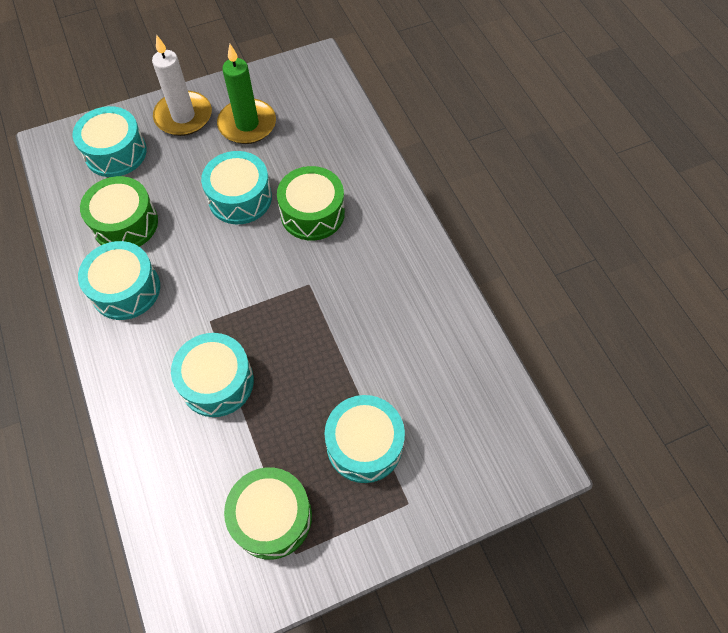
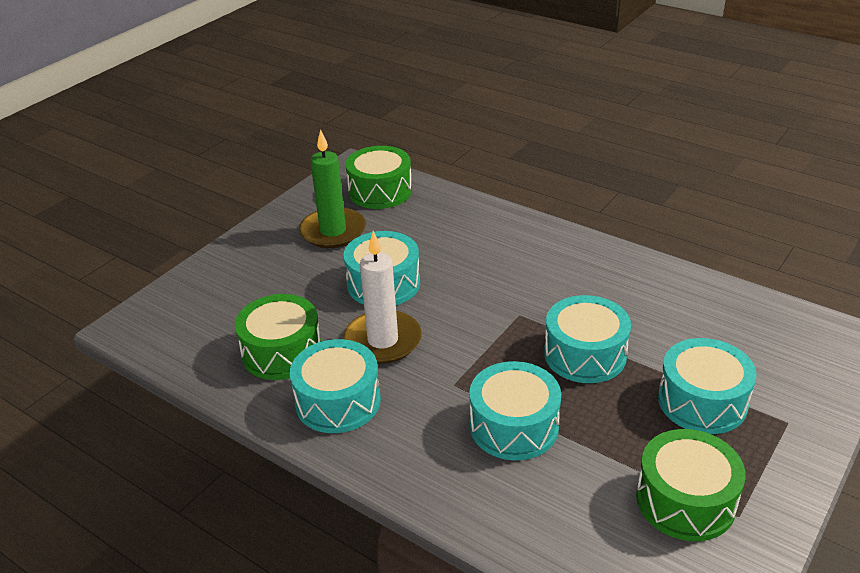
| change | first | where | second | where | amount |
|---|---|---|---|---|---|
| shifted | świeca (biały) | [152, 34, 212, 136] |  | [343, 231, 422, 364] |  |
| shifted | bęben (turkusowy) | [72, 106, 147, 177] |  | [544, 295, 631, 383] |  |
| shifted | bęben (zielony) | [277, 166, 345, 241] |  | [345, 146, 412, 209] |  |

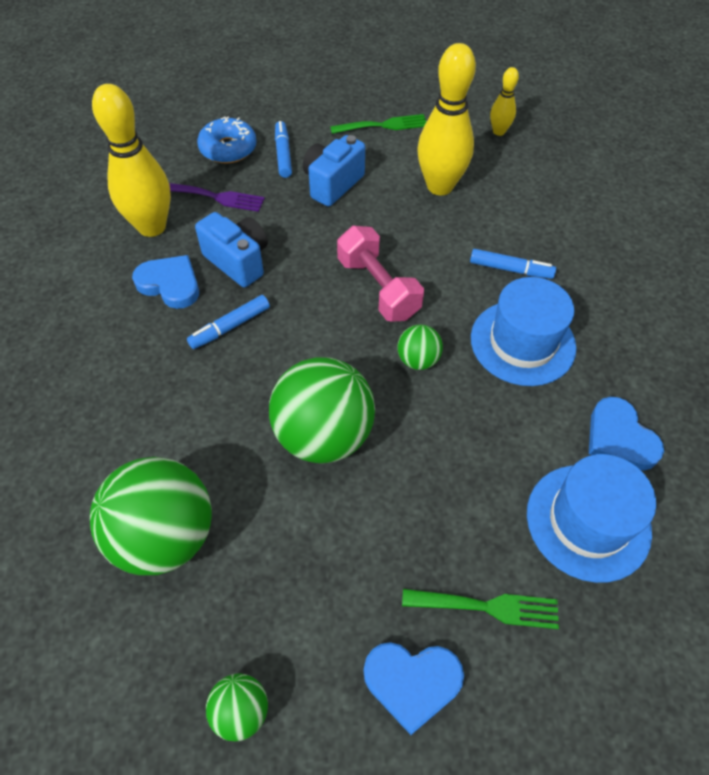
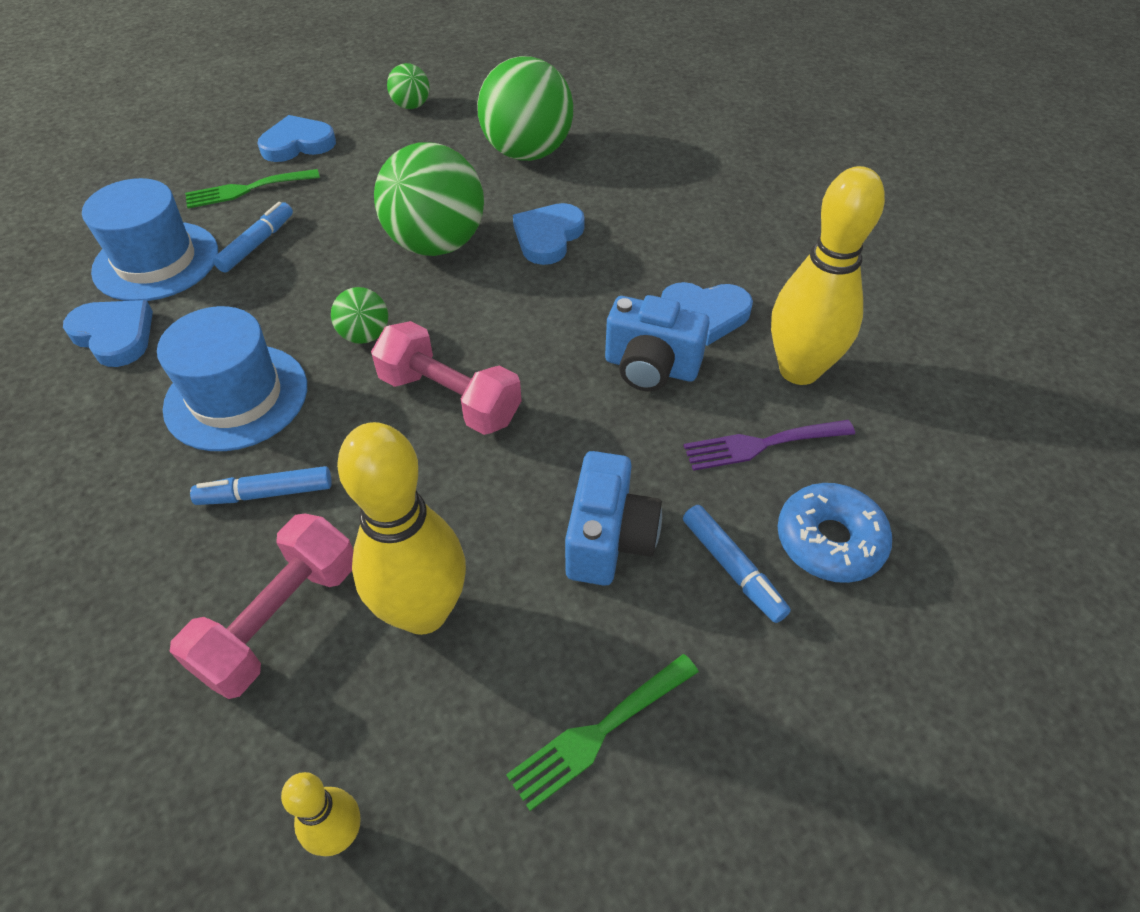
| change | first | where | second | where | amount |
|---|---|---|---|---|---|
| shifted | flamaster (niebieski) | [187, 295, 270, 349] |  | [213, 202, 293, 273] |  |
| new |  |  | serce (niebieski) | [513, 203, 585, 265] |  |
| new |  |  | hantel (różowy) | [170, 513, 353, 699] |  |

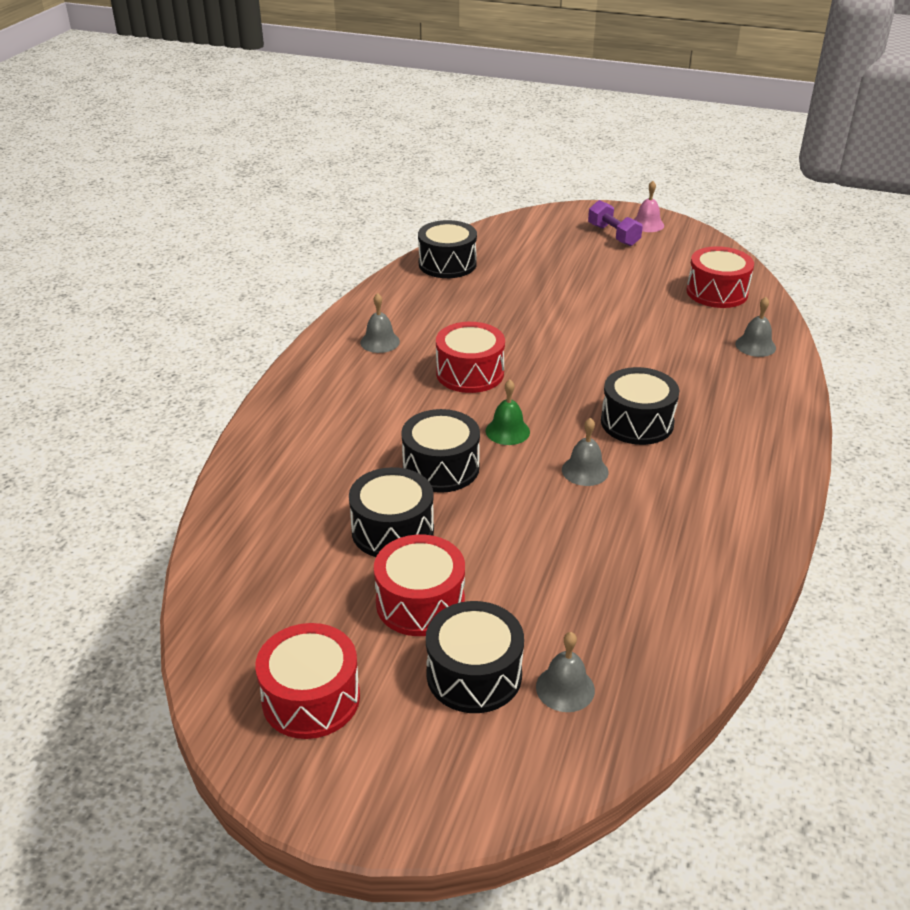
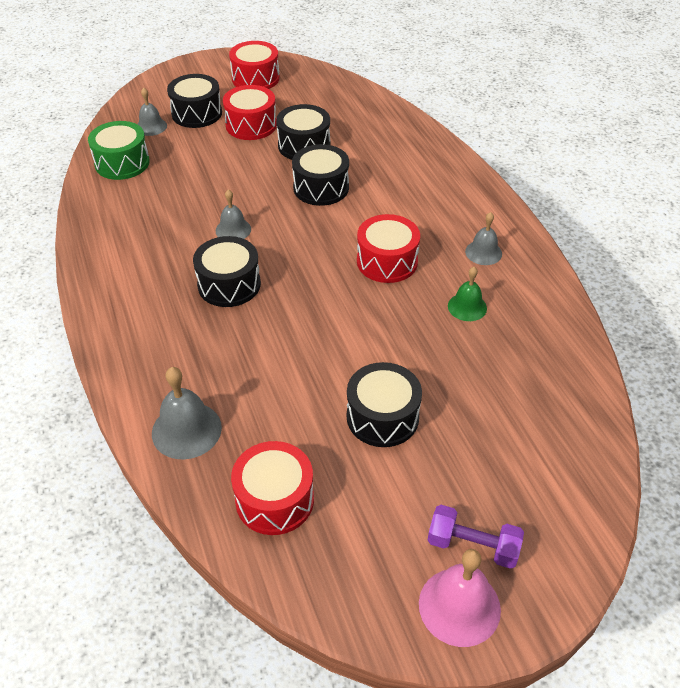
| change | first | where | second | where | amount |
|---|---|---|---|---|---|
| scaled | dzwonek (różowy) | [634, 181, 664, 232] |  | [419, 549, 501, 647] | x1.56 |
| shifted | bęben (czarny) | [418, 220, 477, 278] |  | [347, 362, 422, 447] |  |
| scaled | dzwonek (szary) | [735, 297, 776, 357] |  | [152, 367, 222, 459] | x1.56 |
| shifted | dzwonek (zielony) | [486, 380, 530, 445] |  | [448, 267, 487, 321] |  |
| new |  |  | bęben (zielony) | [88, 121, 150, 180] |  |

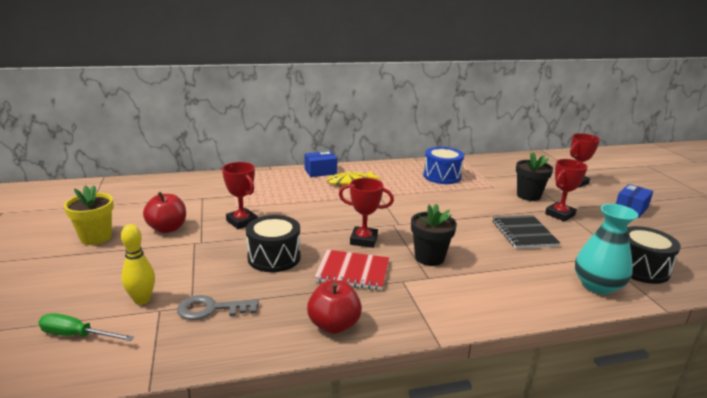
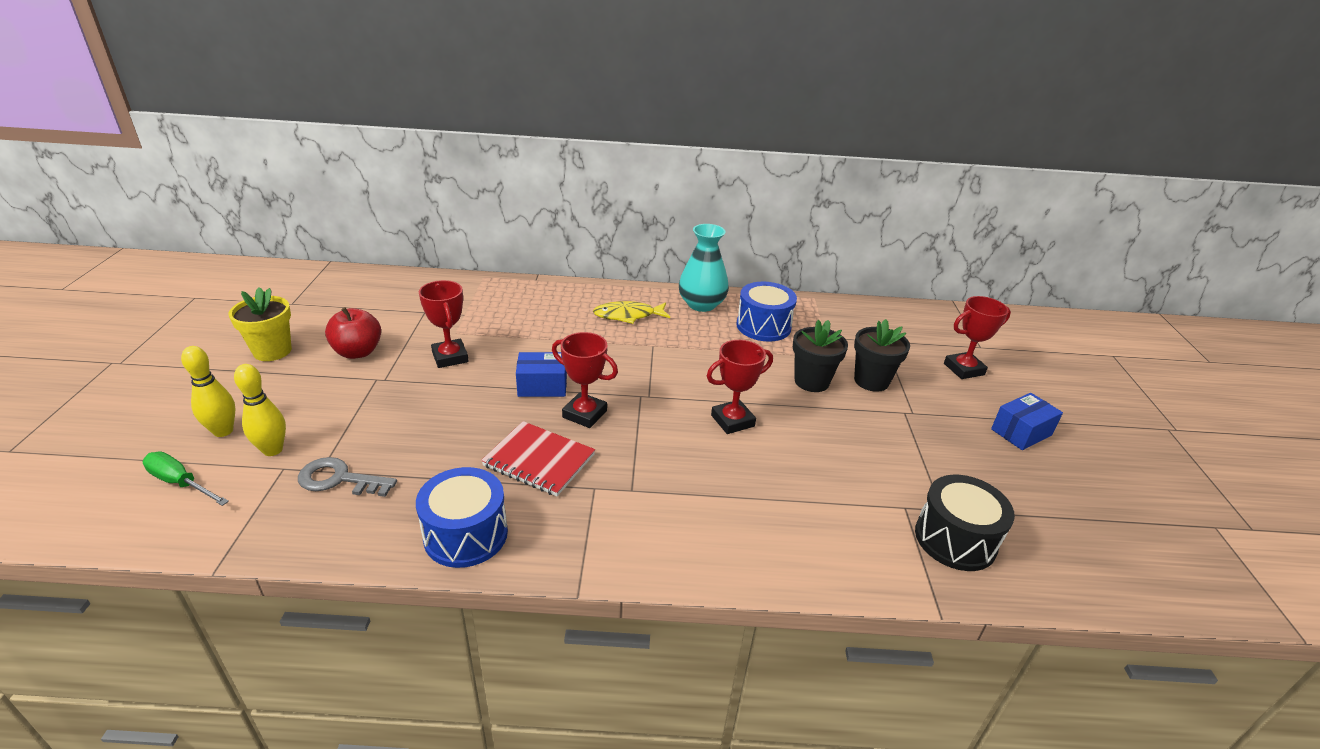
| change | first | where | second | where | amount |
|---|---|---|---|---|---|
| shifted | pudełko (niebieski) | [305, 151, 337, 177] |  | [516, 352, 567, 397] |  |
| shifted | puchar (czerwony) | [545, 159, 588, 222] |  | [707, 340, 773, 434] |  |
| shifted | doniczka (czarny) | [411, 204, 457, 266] |  | [793, 320, 848, 392] |  |
| shifted | wazon (turkusowy) | [575, 204, 638, 294] |  | [679, 224, 729, 312] |  |
| gone | bęben (czarny) | [246, 215, 301, 272] |  |  |  |
| gone | zeszyt (czarny) | [492, 215, 560, 249] |  |  |  |
| swapped | jabłko (czerwony) | [307, 280, 362, 334] | bęben (niebieski) | [416, 467, 508, 568] |  |
| new |  |  | kręgiel (żółty) | [181, 346, 235, 437] |  |

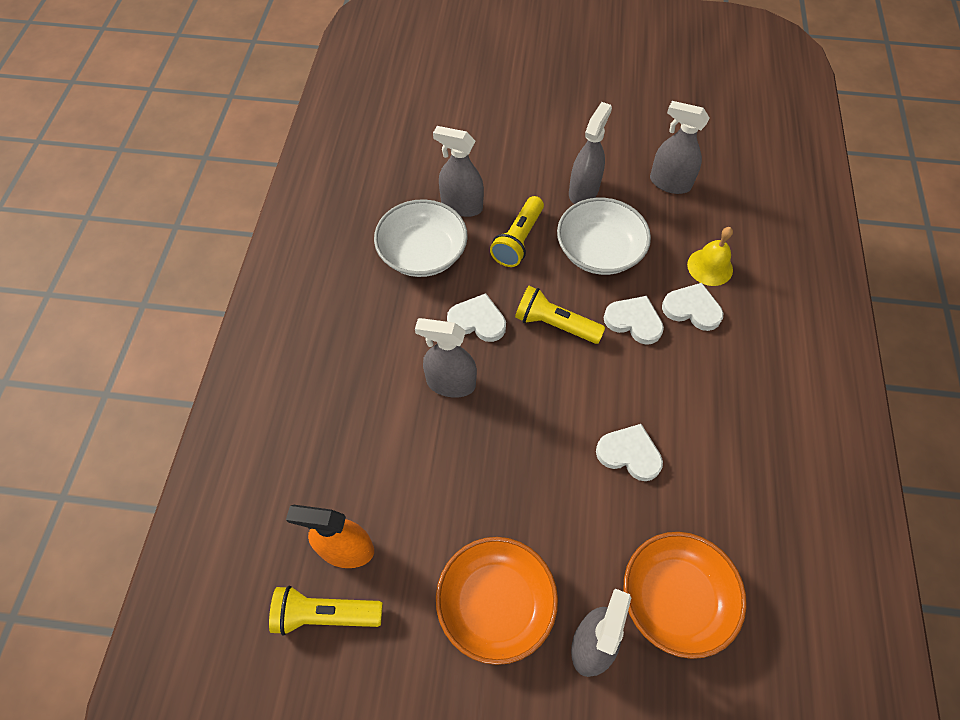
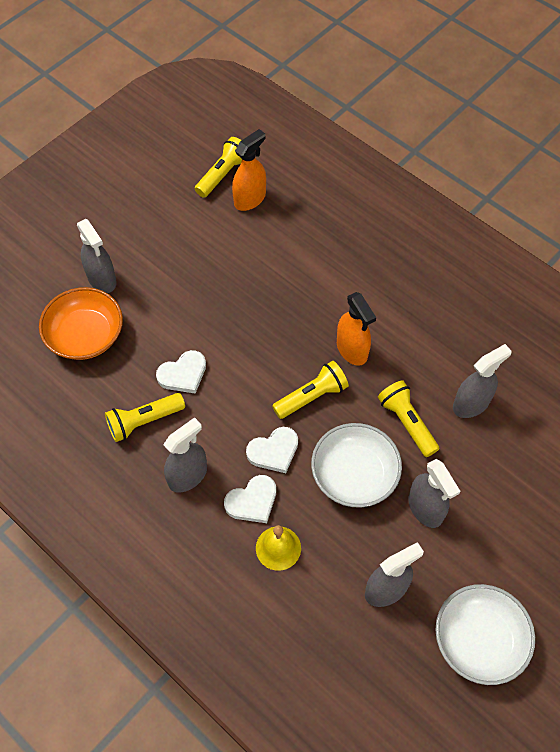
| change | first | where | second | where | amount |
|---|---|---|---|---|---|
| shifted | miska (biały) | [374, 199, 468, 277] |  | [435, 584, 535, 685] |  |
| swapped | serce (biały) | [447, 293, 506, 342] | spryskiwacz (pomarańczowy) | [337, 292, 376, 366] |  |
| shifted | spryskiwacz (szary) | [415, 318, 477, 398] |  | [163, 417, 207, 493] |  |
| gone | miska (pomarańczowy) | [436, 537, 558, 665] |  |  |  |
| new |  |  | latarka (żółty) | [105, 393, 185, 442] |  |

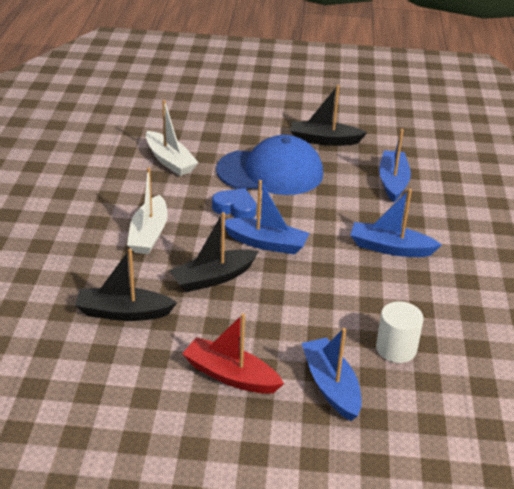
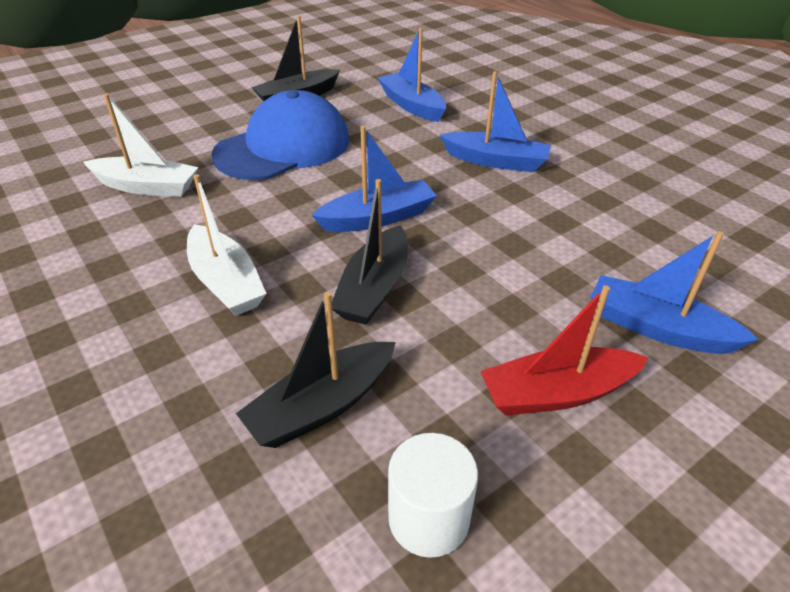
| change | first | where | second | where | amount |
|---|---|---|---|---|---|
| gone | serce (niebieski) | [212, 188, 257, 218] |  |  |  |
| rotated | łódka (niebieski) | [351, 189, 442, 257] |  | [440, 71, 551, 172] | 135 degrees counterclockwise |
| shifted | walec (biały) | [376, 301, 424, 363] |  | [388, 433, 478, 558] |  |

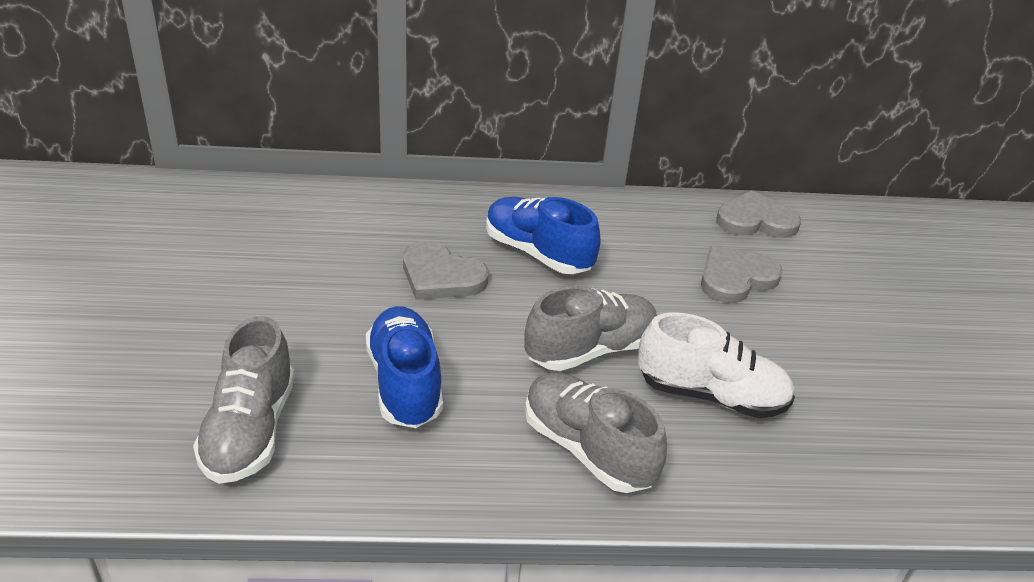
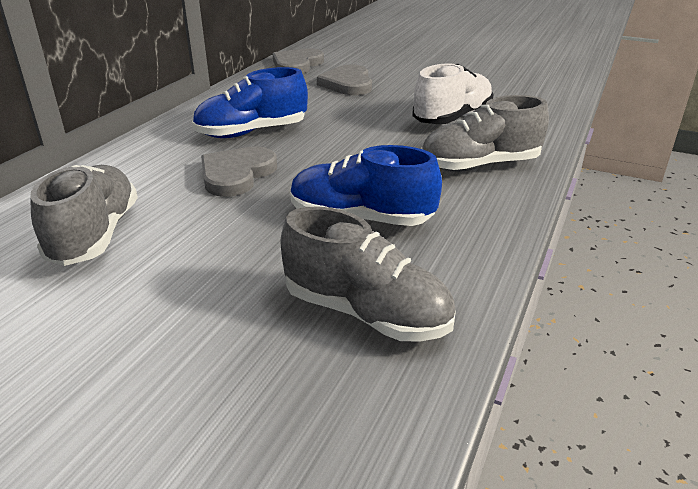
| change | first | where | second | where | amount |
|---|---|---|---|---|---|
| rotated | serce (szary) | [403, 241, 489, 300] |  | [201, 146, 277, 197] | 150 degrees clockwise |
| shifted | but (szary) | [525, 286, 657, 371] |  | [30, 165, 138, 266] |  |

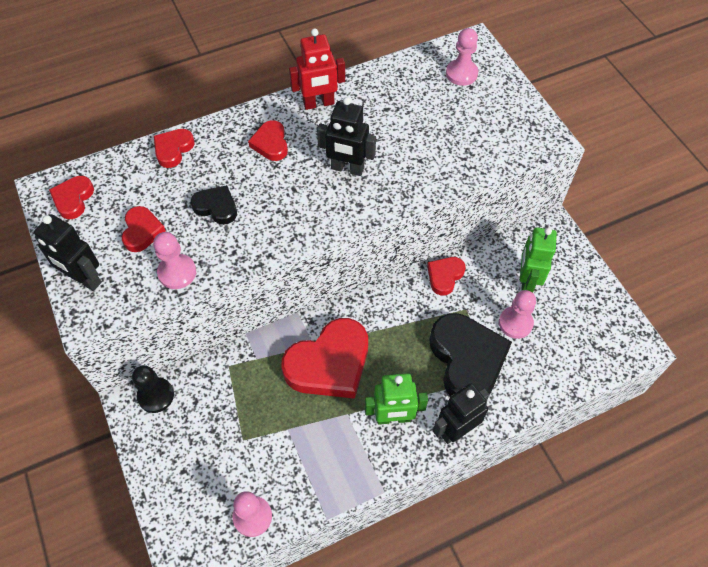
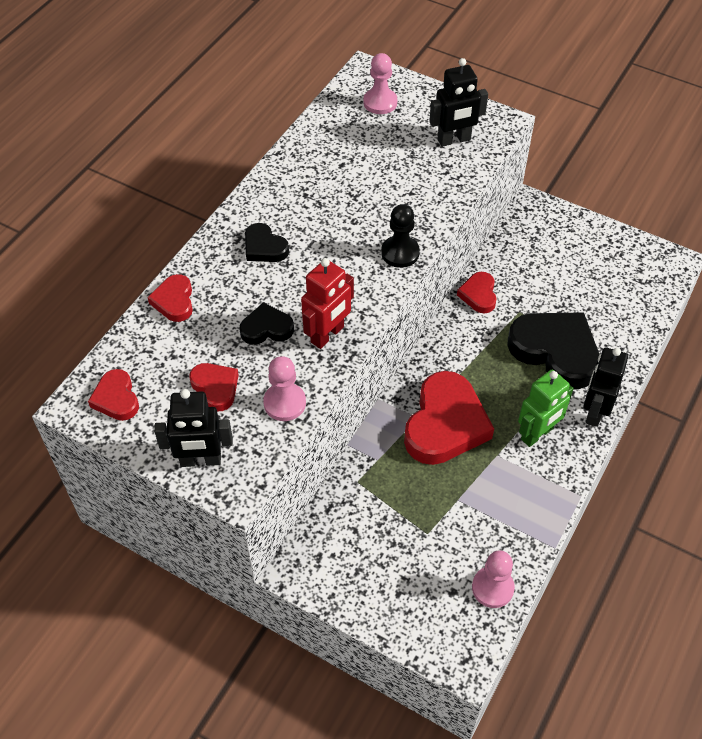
| change | first | where | second | where | amount |
|---|---|---|---|---|---|
| shifted | robot (czerwony) | [289, 28, 345, 110] |  | [301, 258, 354, 349] |  |
| shifted | robot (czarny) | [317, 97, 376, 176] |  | [429, 58, 488, 147] |  |
| repainted | serce (czerwony) | [248, 120, 288, 161] | serce (czarny) | [245, 223, 289, 262] |  |
| gone | robot (zielony) | [520, 227, 557, 293] |  |  |  |
| gone | pionek (różowy) | [499, 290, 536, 339] |  |  |  |
| shifted | pionek (czarny) | [132, 365, 174, 413] |  | [381, 204, 420, 268] |  |

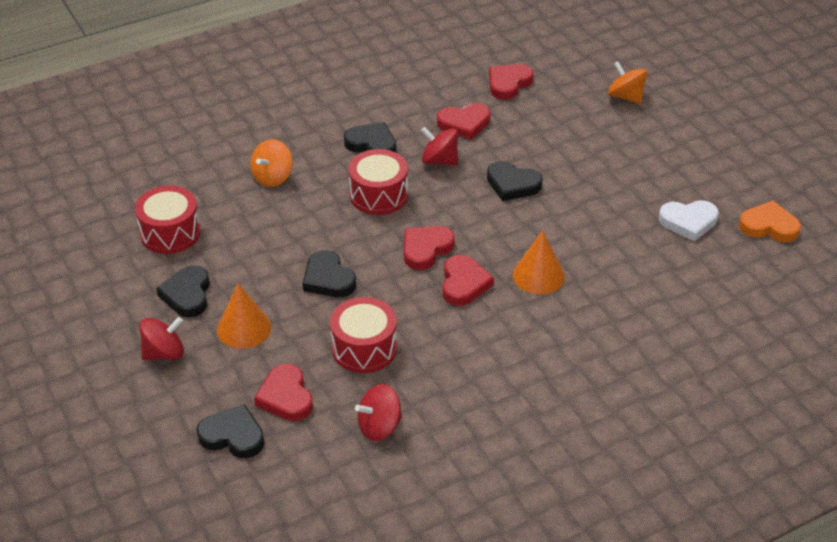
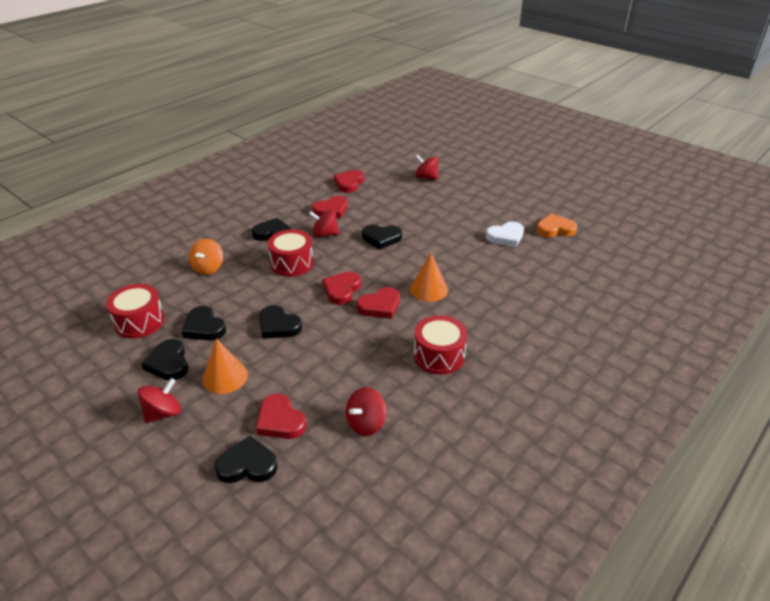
| change | first | where | second | where | amount |
|---|---|---|---|---|---|
| repainted | bączek (pomarańczowy) | [608, 61, 648, 104] | bączek (czerwony) | [415, 155, 438, 180] |  |
| rotated | serce (czerwony) | [442, 255, 494, 306] |  | [357, 287, 400, 319] | 75 degrees clockwise |
| shifted | bęben (czerwony) | [330, 297, 397, 373] |  | [414, 315, 467, 375] |  |
| new |  |  | serce (czarny) | [182, 306, 226, 341] |  |

